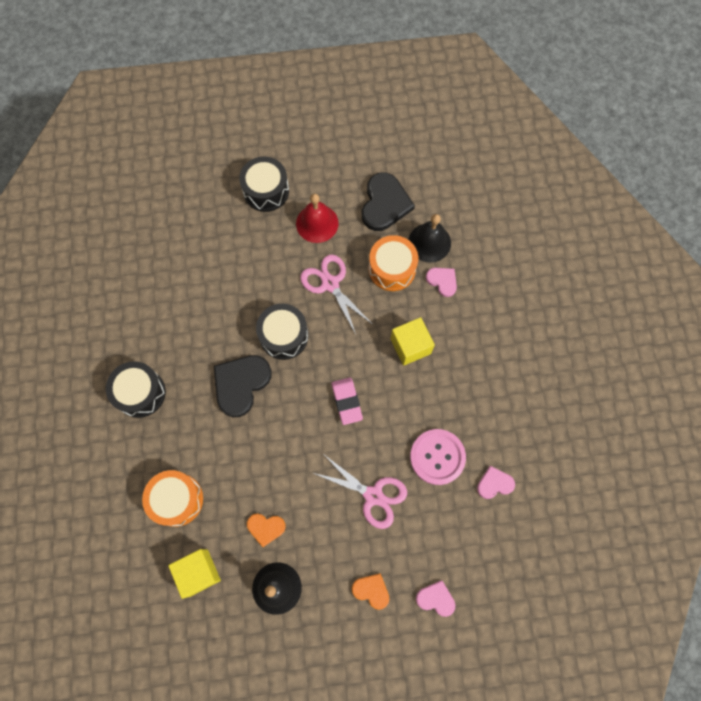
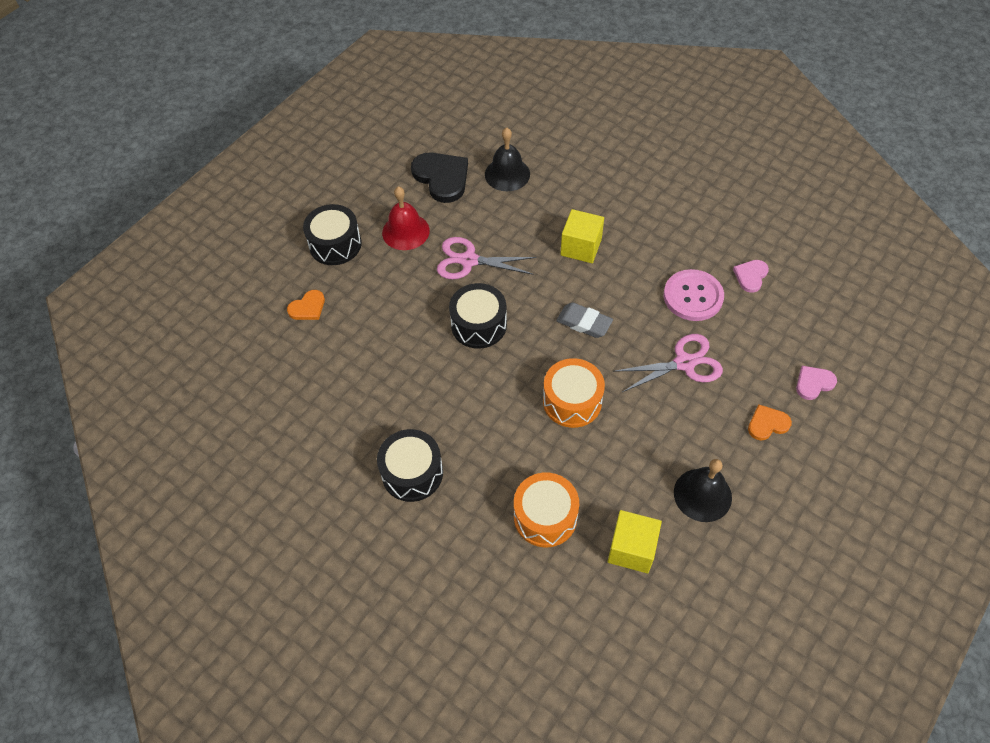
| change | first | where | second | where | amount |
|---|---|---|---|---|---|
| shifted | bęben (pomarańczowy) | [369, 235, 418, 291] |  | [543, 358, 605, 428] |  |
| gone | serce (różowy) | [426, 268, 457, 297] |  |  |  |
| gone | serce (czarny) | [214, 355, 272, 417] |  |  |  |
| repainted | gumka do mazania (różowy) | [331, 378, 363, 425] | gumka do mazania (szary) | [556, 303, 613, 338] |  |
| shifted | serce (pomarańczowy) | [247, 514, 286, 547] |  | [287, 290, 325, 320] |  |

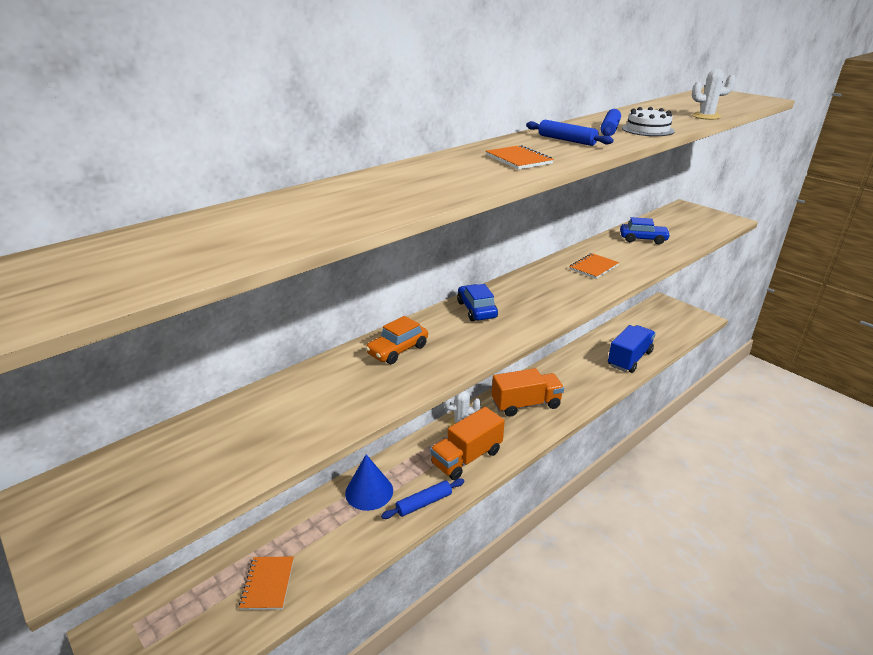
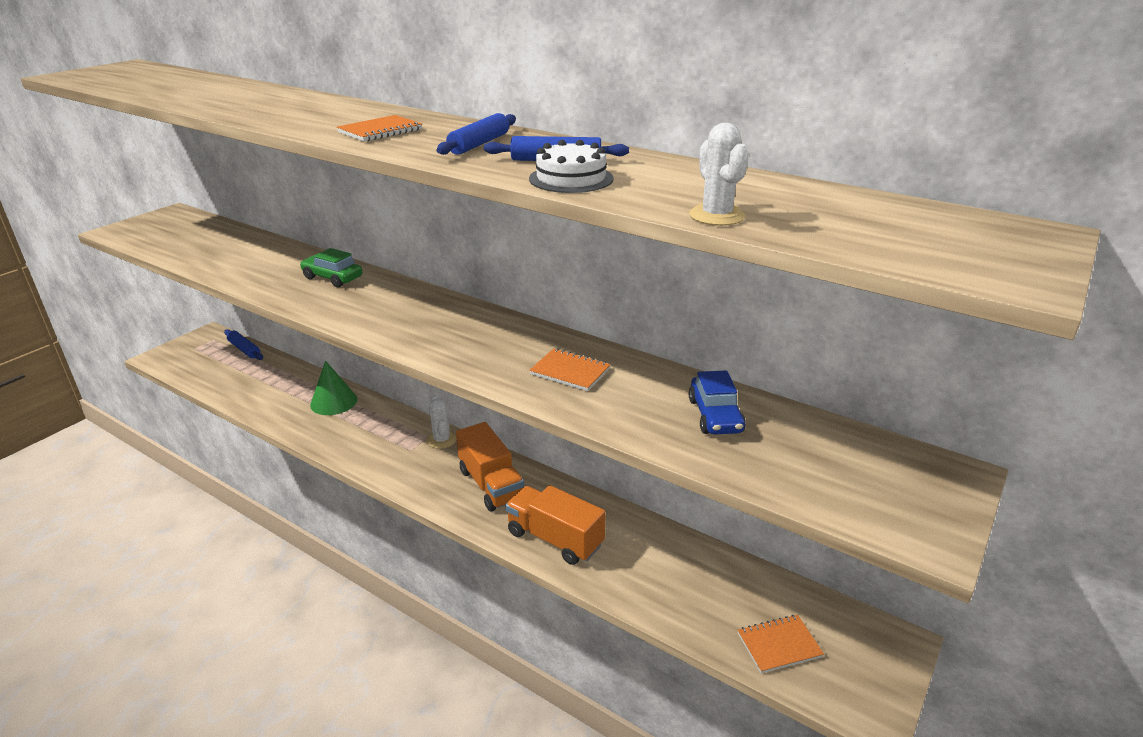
| change | first | where | second | where | amount |
|---|---|---|---|---|---|
| gone | samochód (niebieski) | [457, 284, 498, 321] |  |  |  |
| repainted | samochód (pomarańczowy) | [365, 316, 428, 364] | samochód (zielony) | [300, 248, 362, 287] |  |
| gone | ciężarówka (niebieski) | [608, 325, 656, 373] |  |  |  |
| shifted | ciężarówka (pomarańczowy) | [430, 407, 505, 480] |  | [505, 485, 606, 565] |  |
| repainted | stożek (niebieski) | [345, 454, 393, 511] | stożek (zielony) | [310, 361, 357, 415] |  |
| shifted | wałek do ciasta (niebieski) | [381, 478, 465, 519] |  | [224, 329, 263, 360] |  |
| shifted | zeszyt (pomarańczowy) | [239, 556, 294, 610] |  | [738, 615, 824, 673] |  |

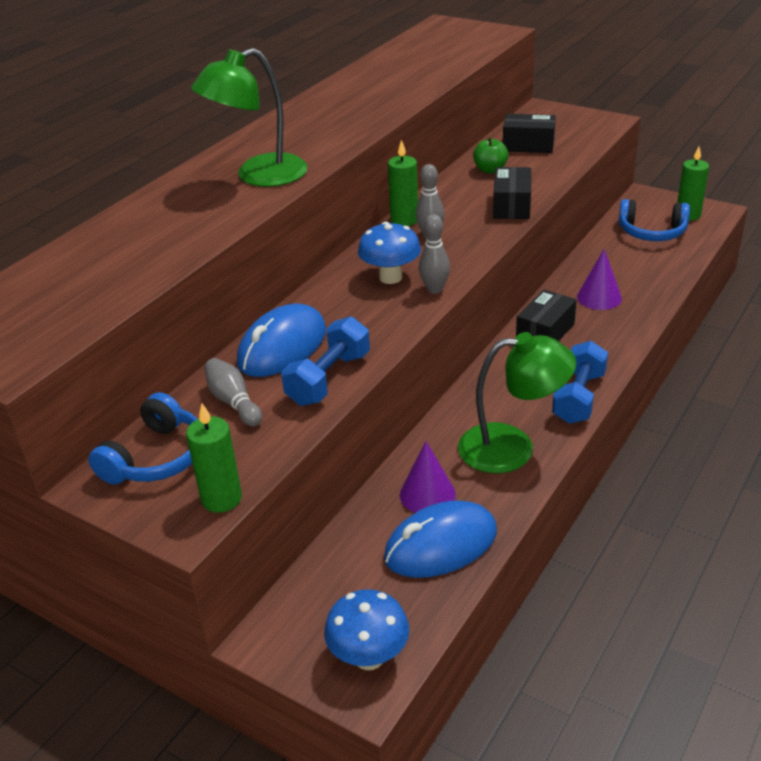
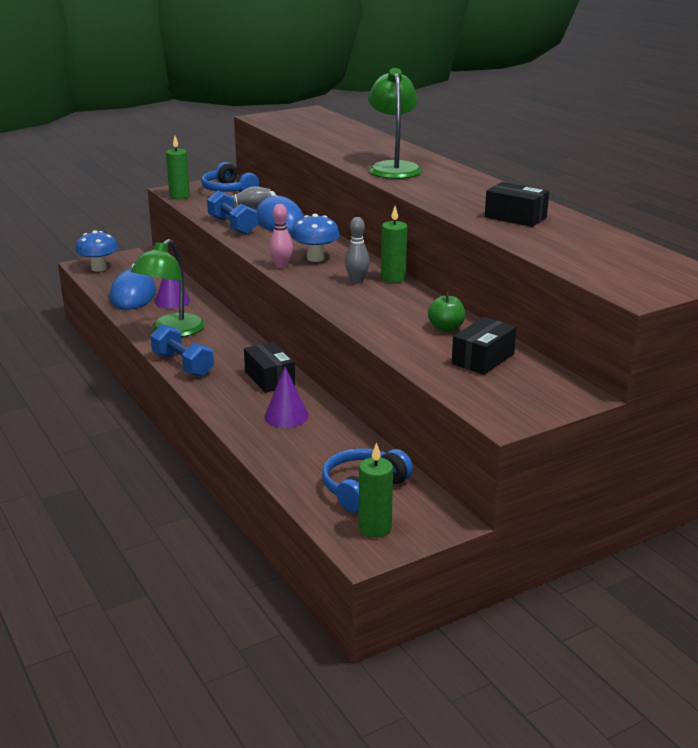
| change | first | where | second | where | amount |
|---|---|---|---|---|---|
| shifted | pudełko (czarny) | [493, 167, 531, 219] |  | [485, 182, 549, 227] |  |
| repainted | kręgiel (szary) | [419, 214, 450, 294] | kręgiel (różowy) | [269, 204, 293, 268] |  |

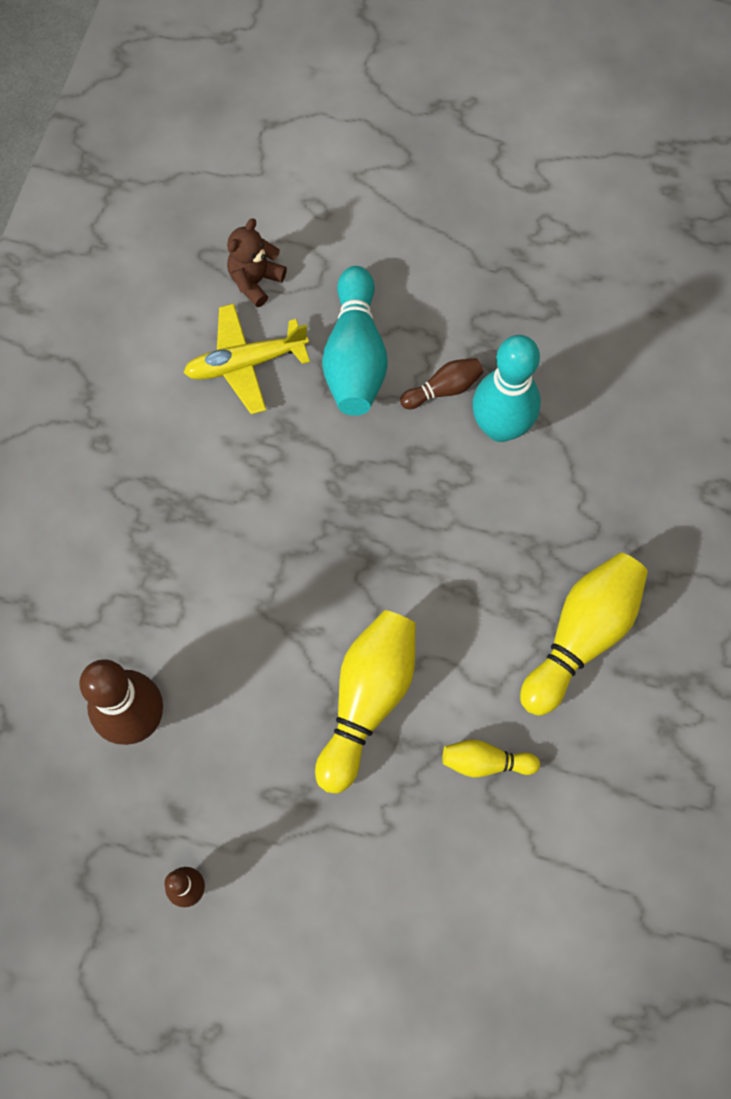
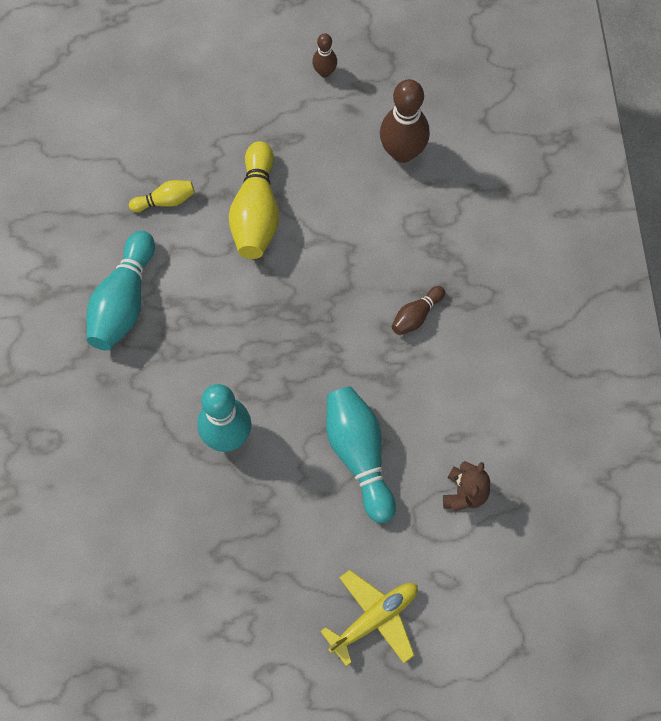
| change | first | where | second | where | amount |
|---|---|---|---|---|---|
| shifted | samolot (żółty) | [184, 303, 310, 414] |  | [320, 570, 418, 666] |  |
| shifted | kręgiel (brązowy) | [400, 358, 484, 409] |  | [392, 286, 445, 335] |  |
| repainted | kręgiel (żółty) | [520, 553, 648, 716] | kręgiel (turkusowy) | [86, 231, 155, 351] |  |

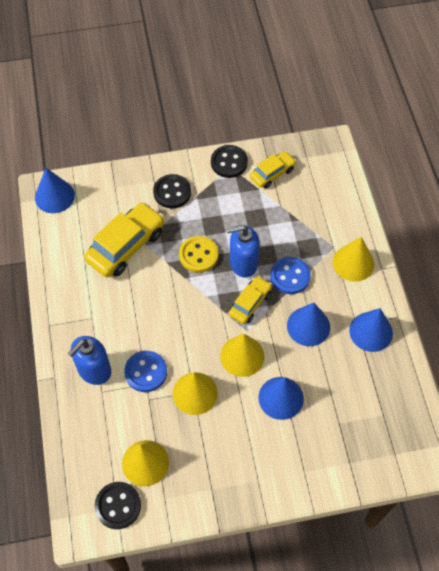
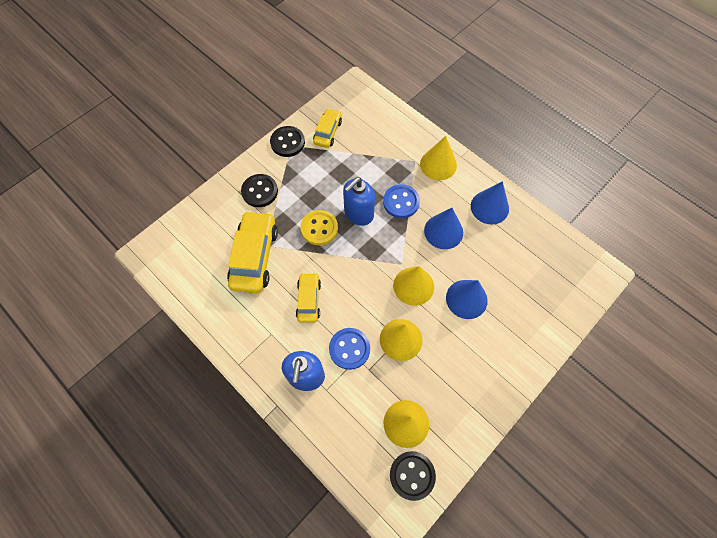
| change | first | where | second | where | amount |
|---|---|---|---|---|---|
| gone | stożek (niebieski) | [35, 168, 75, 213] |  |  |  |
| shifted | samochód (żółty) | [229, 276, 272, 324] |  | [296, 273, 321, 323] |  |

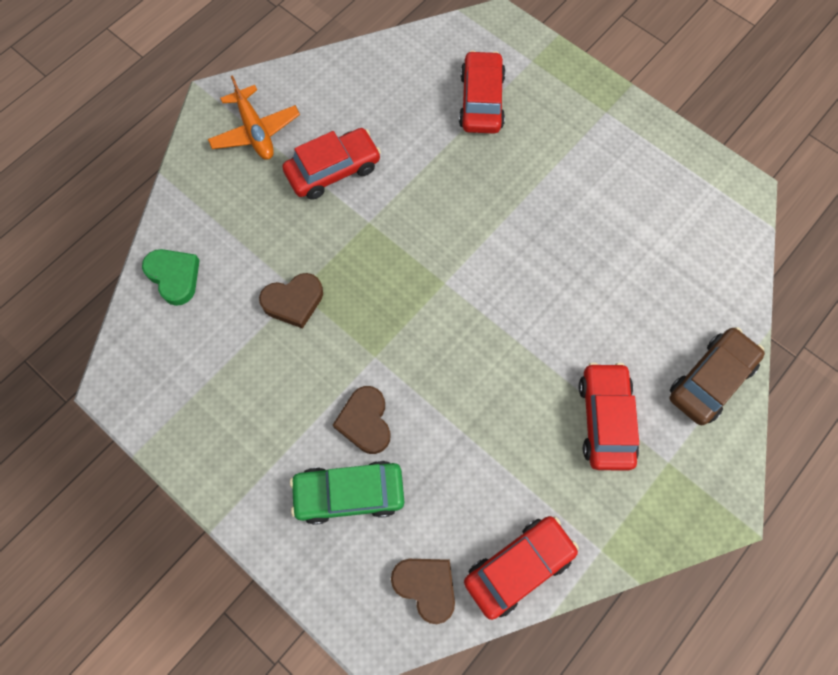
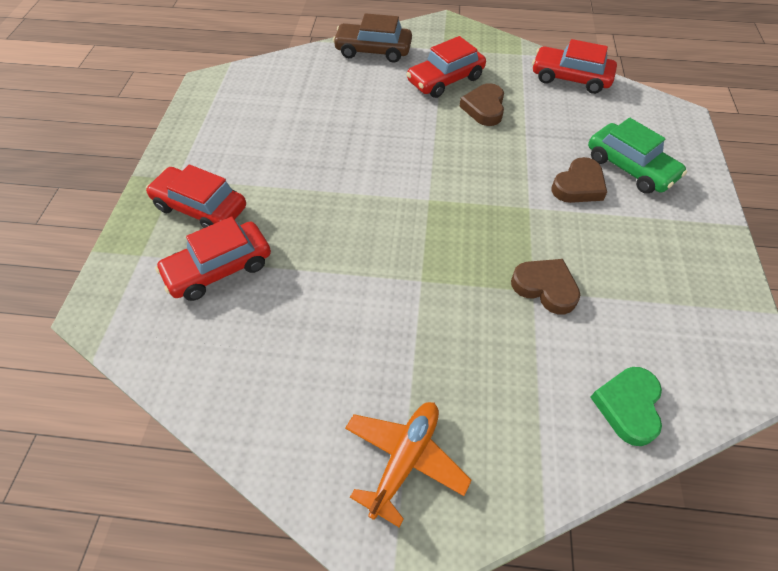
| change | first | where | second | where | amount |
|---|---|---|---|---|---|
| shifted | samochód (czerwony) | [282, 128, 381, 200] |  | [146, 165, 246, 228] |  |
| shifted | serce (brązowy) | [391, 559, 455, 624] |  | [459, 83, 504, 126] |  |

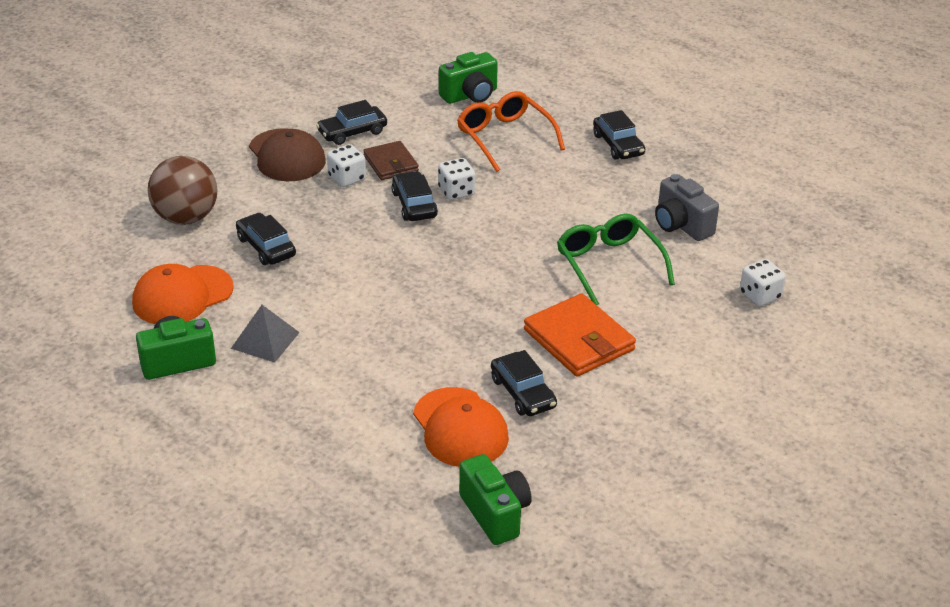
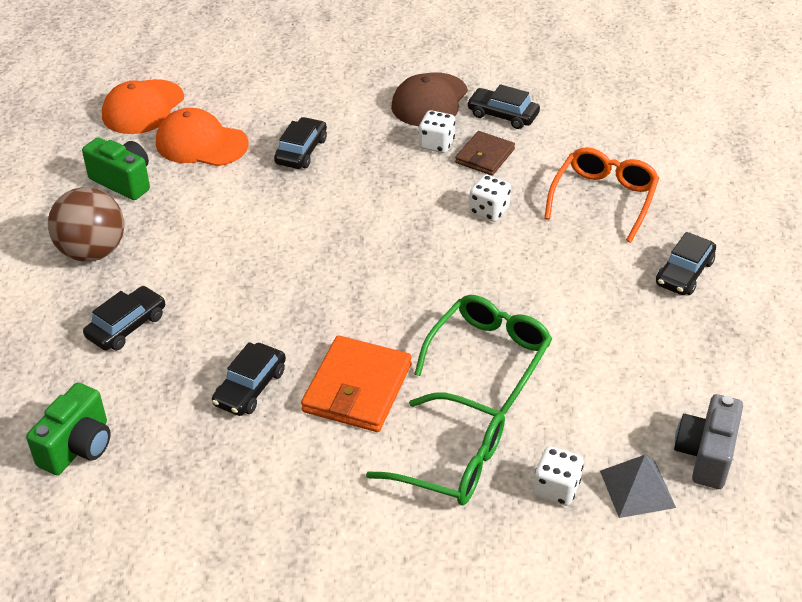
| change | first | where | second | where | amount |
|---|---|---|---|---|---|
| gone | aparat fotograficzny (zielony) | [439, 52, 498, 104] |  |  |  |
| shifted | piłka (brązowy) | [148, 156, 217, 225] |  | [48, 187, 124, 262] |  |
| shifted | samochód (czarny) | [392, 171, 438, 221] |  | [83, 286, 165, 351] |  |
| shifted | aparat fotograficzny (szary) | [655, 174, 719, 241] |  | [674, 394, 743, 489] |  |
| shifted | piramida (szary) | [231, 305, 300, 363] |  | [600, 455, 676, 518] |  |
| shifted | czapka (pomarańczowy) | [413, 387, 509, 467] |  | [102, 79, 184, 134] |  |
| new |  |  | okulary (zielony) | [366, 393, 505, 505] |  |

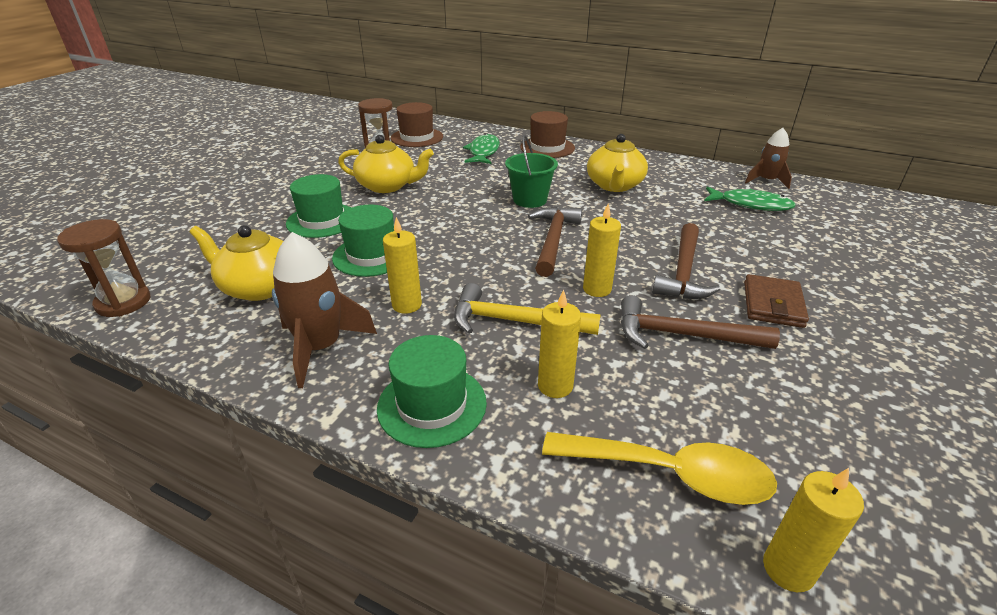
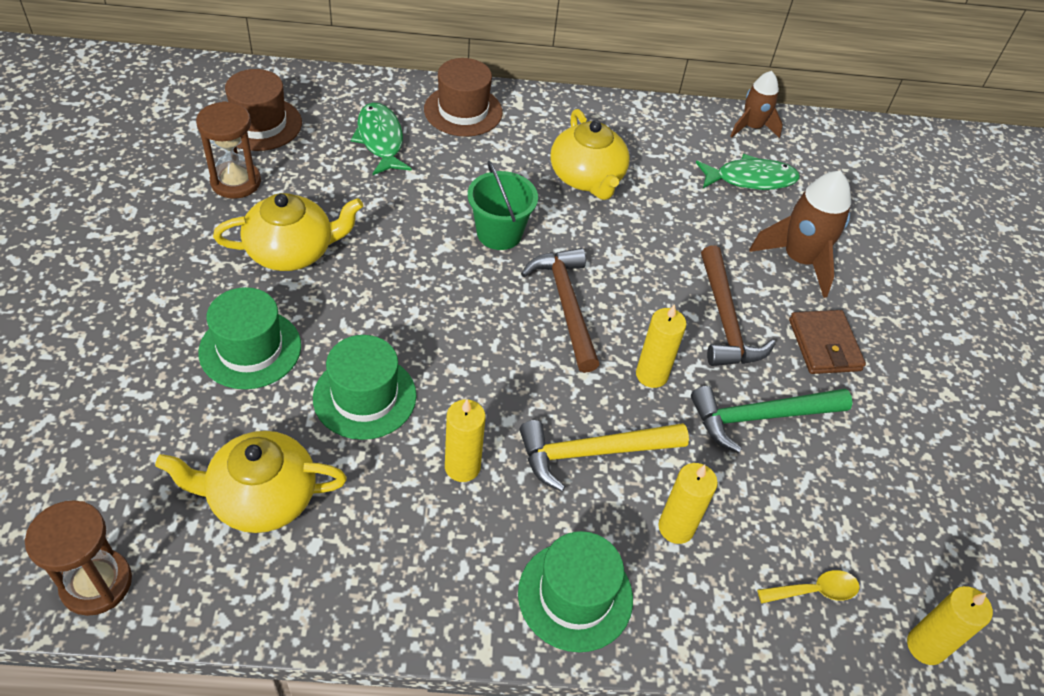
| change | first | where | second | where | amount |
|---|---|---|---|---|---|
| shifted | rakieta (brązowy) | [272, 232, 377, 388] |  | [749, 171, 851, 298] |  |
| repainted | młotek (brązowy) | [621, 295, 780, 349] | młotek (zielony) | [691, 386, 852, 453] |  |
| scaled | łyżka (żółty) | [542, 432, 777, 505] |  | [757, 570, 860, 603] | x0.51 |

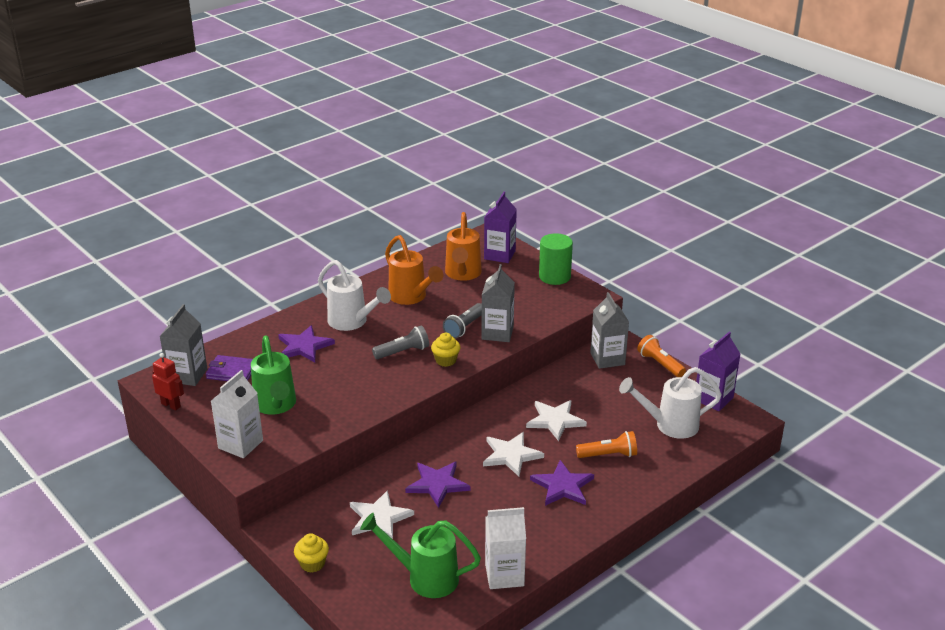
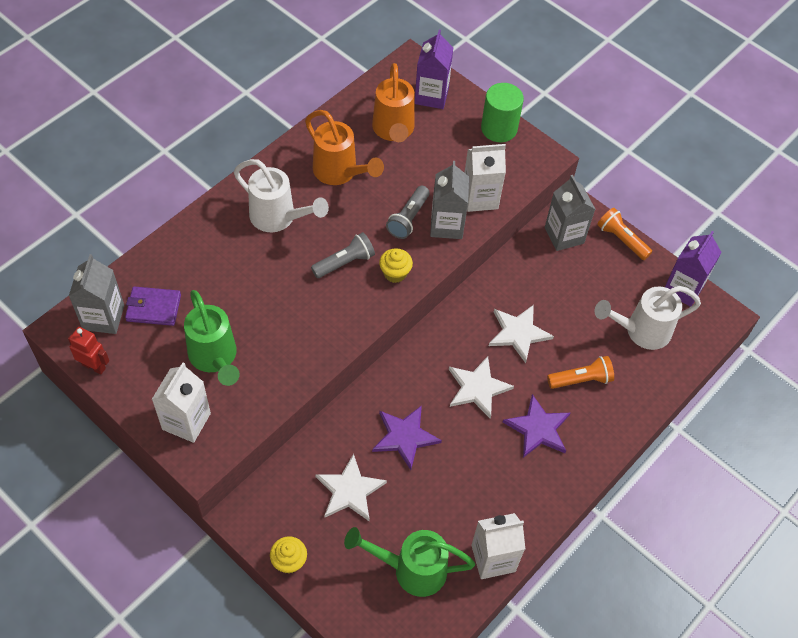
| change | first | where | second | where | amount |
|---|---|---|---|---|---|
| gone | gwiazda (fioletowy) | [278, 325, 335, 362] |  |  |  |
| new |  |  | karton mleka (biały) | [465, 144, 506, 212] |  |

